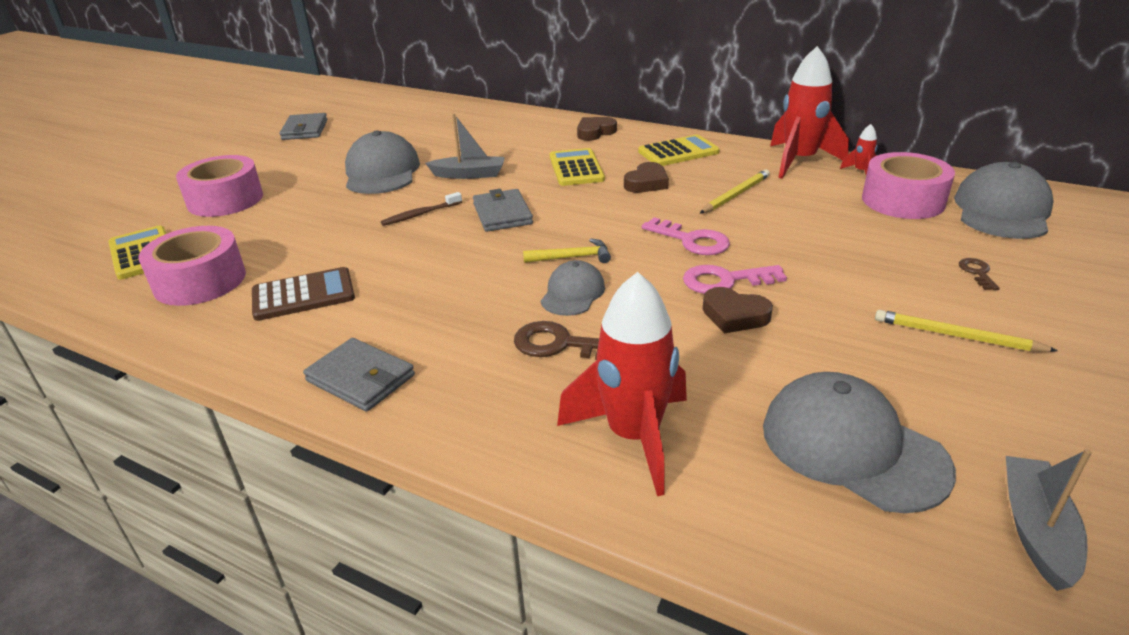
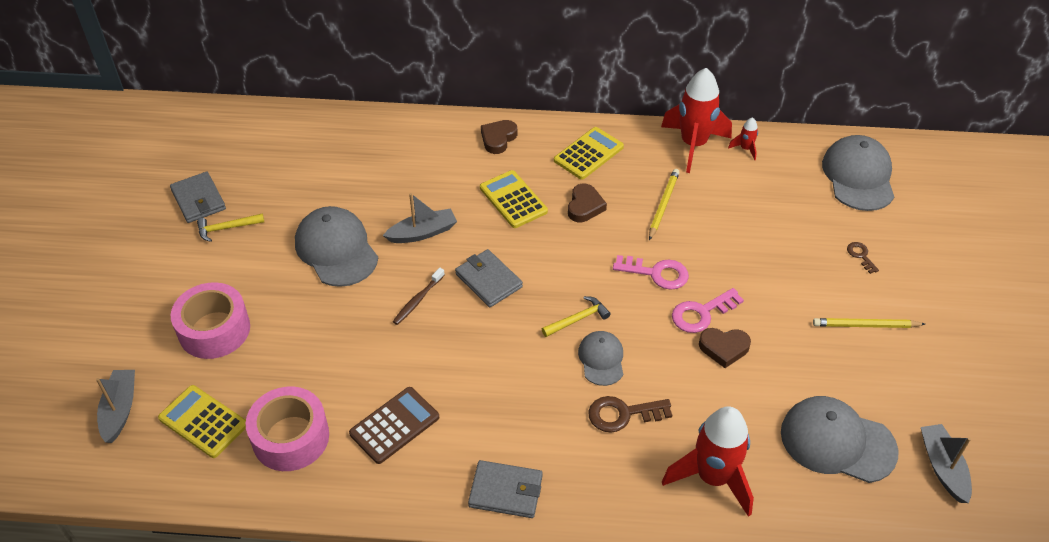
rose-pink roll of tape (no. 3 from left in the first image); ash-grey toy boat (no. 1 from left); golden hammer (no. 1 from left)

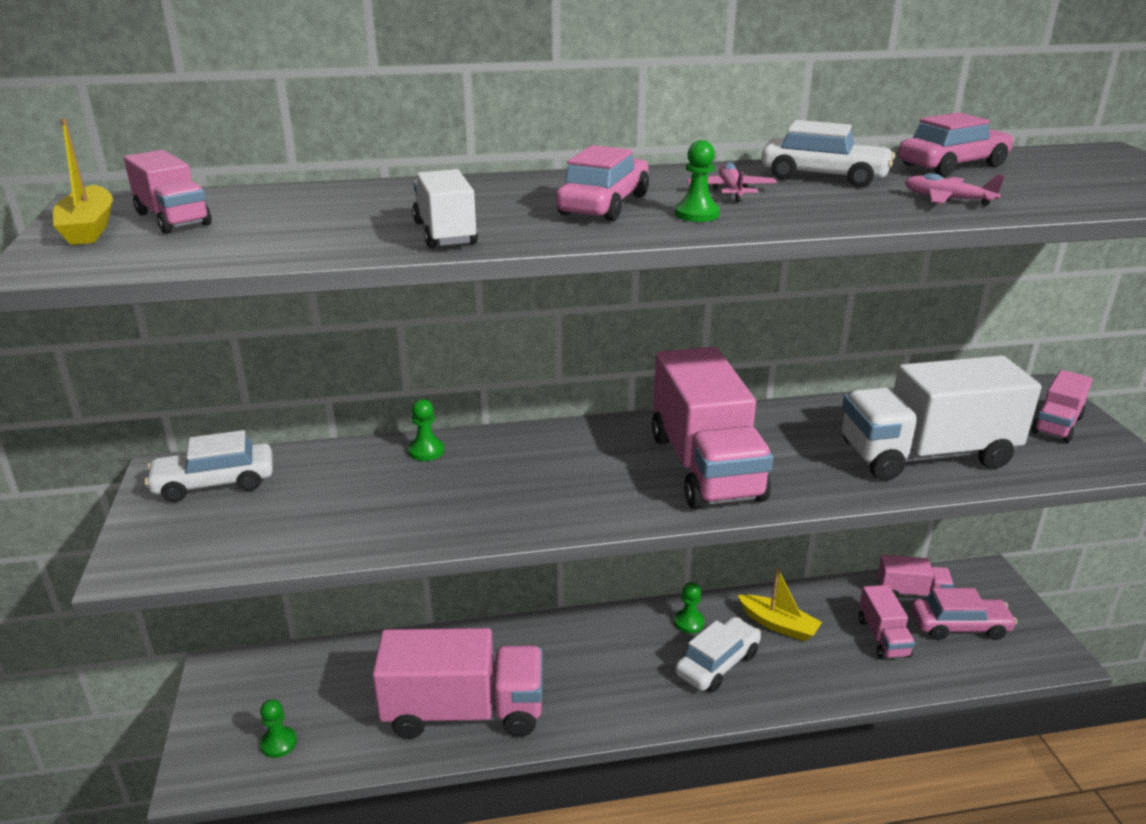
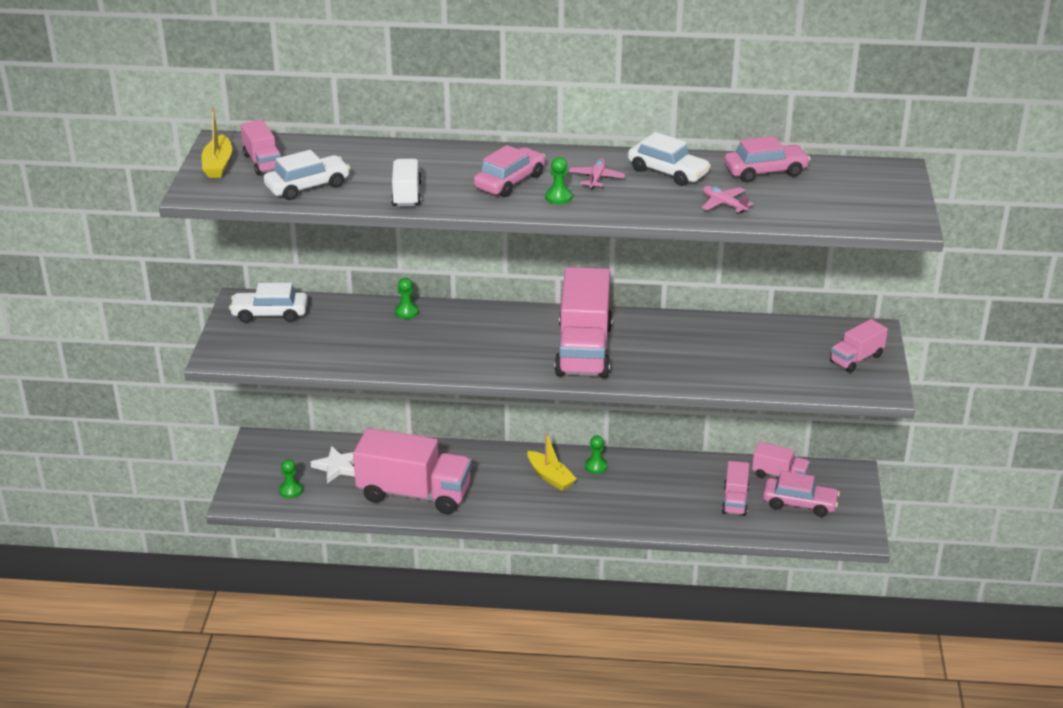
pure white car (no. 2 from left); golden toy boat (no. 2 from left); pure white toy truck (no. 2 from left in the first image); pure white star

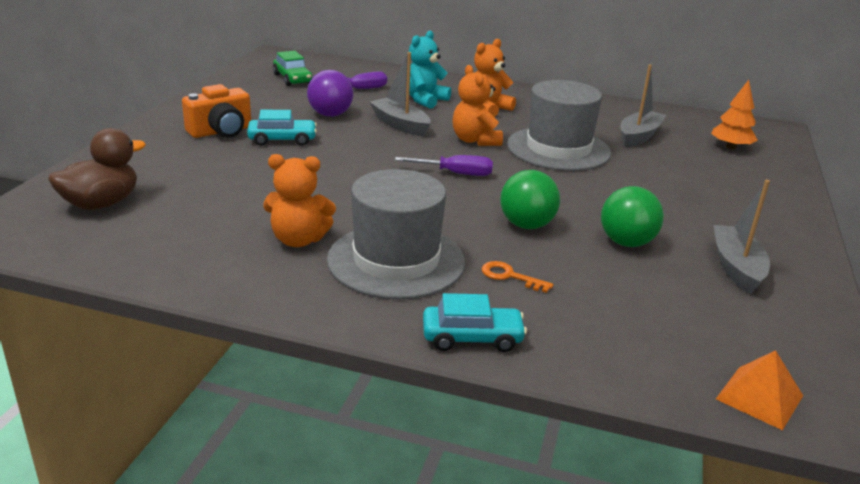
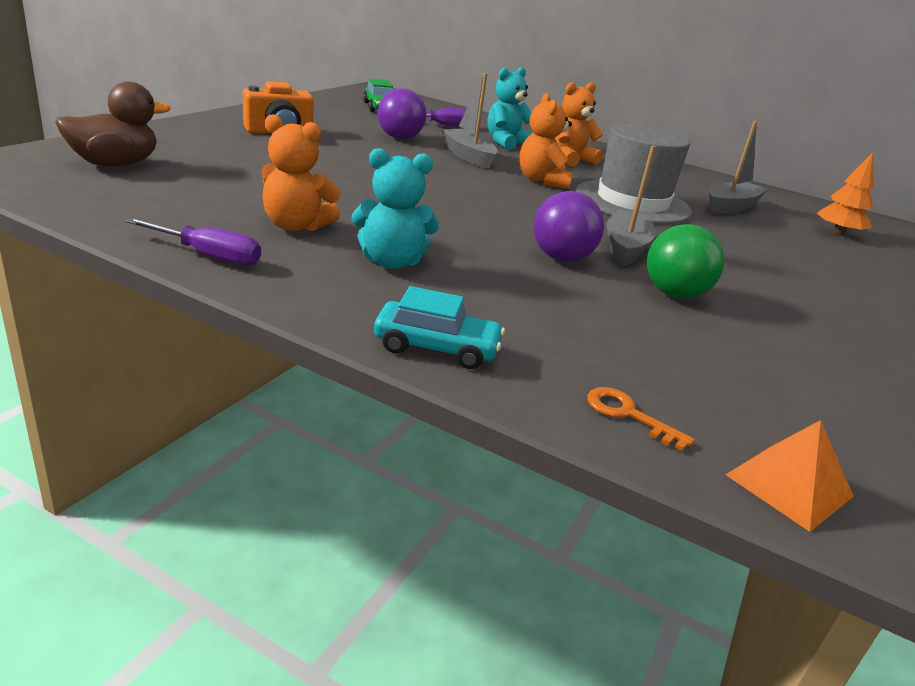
teal car (no. 1 from left in the first image); teal teddy bear (no. 1 from left); violet hand screwdriver (no. 1 from left); bright orange key; violet sphere (no. 2 from left); ash-grey toy boat (no. 2 from left)

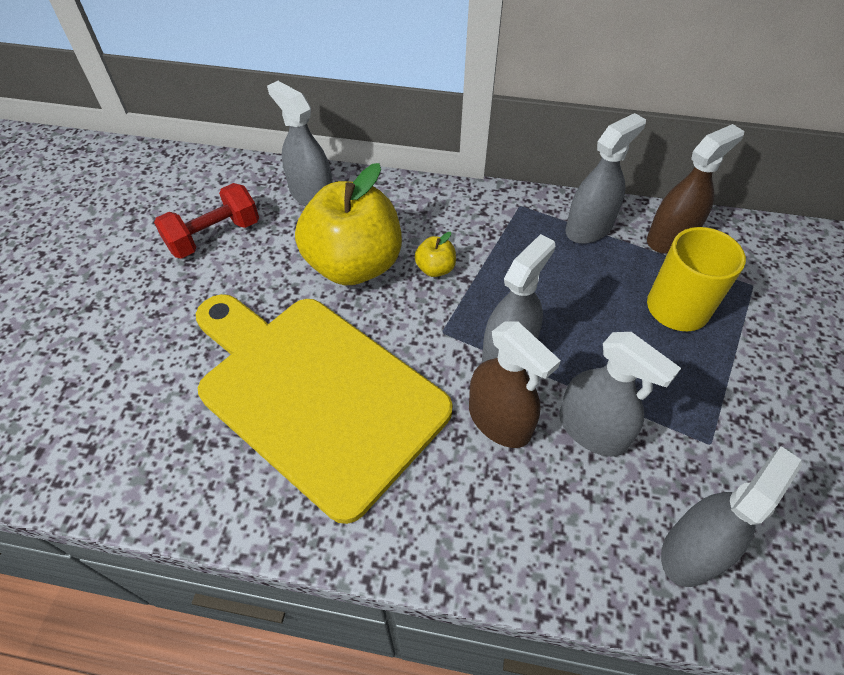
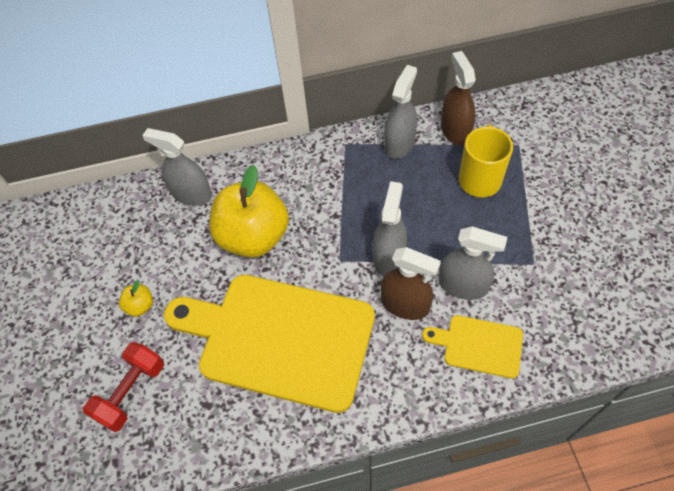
scarlet free weight; golden apple fruit (no. 1 from left); brown sprayer (no. 2 from left); ash-grey sprayer (no. 5 from left in the first image); golden cutting board (no. 2 from left)

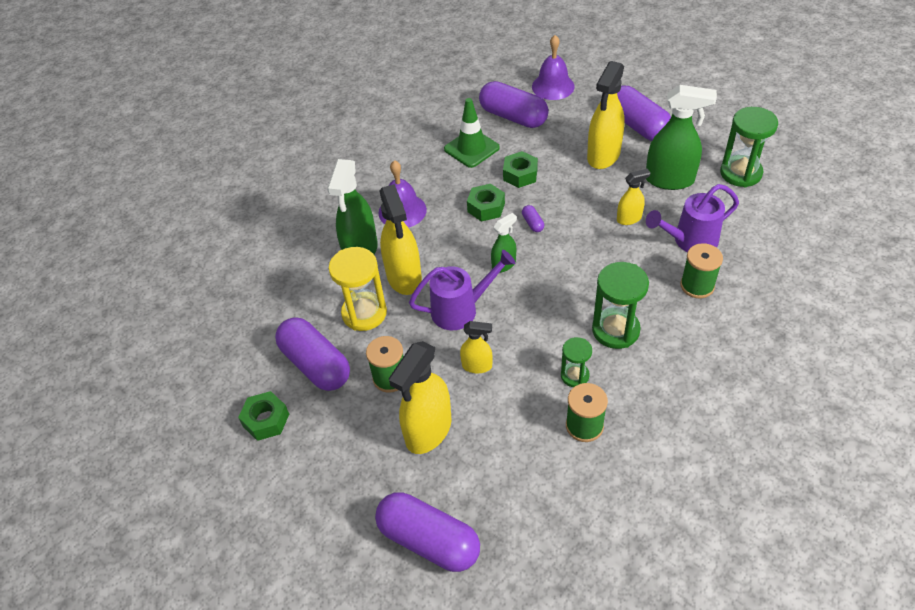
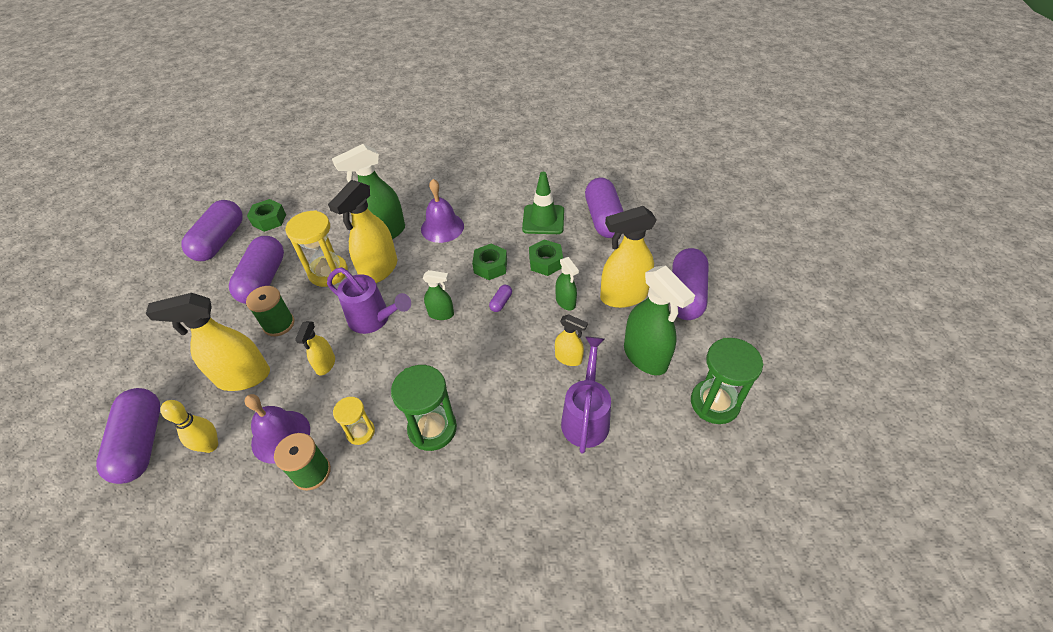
emerald hex nut (no. 1 from left); golden sprayer (no. 2 from left); violet bell (no. 1 from left); golden hourglass (no. 2 from left); violet sprinkling can (no. 2 from left); emerald spool (no. 3 from left in the first image); golden skittle; violet pill shape (no. 2 from left); emerald sprayer (no. 3 from left)

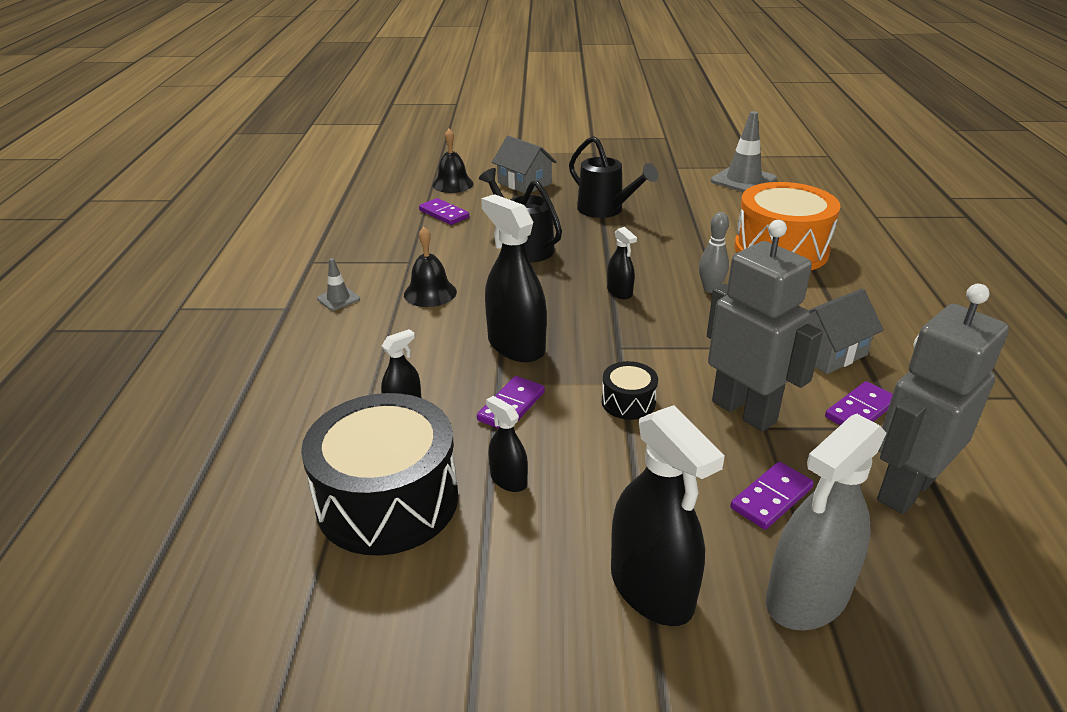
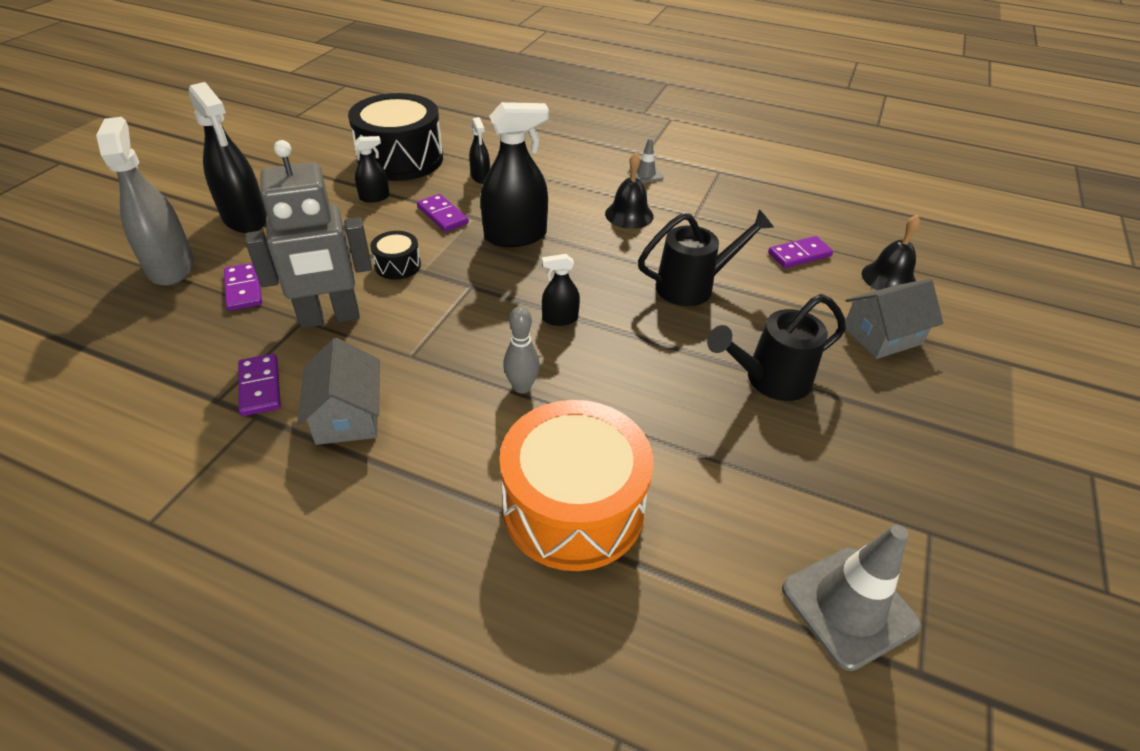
ebony sprayer (no. 1 from left); ash-grey robot figure (no. 2 from left in the first image)

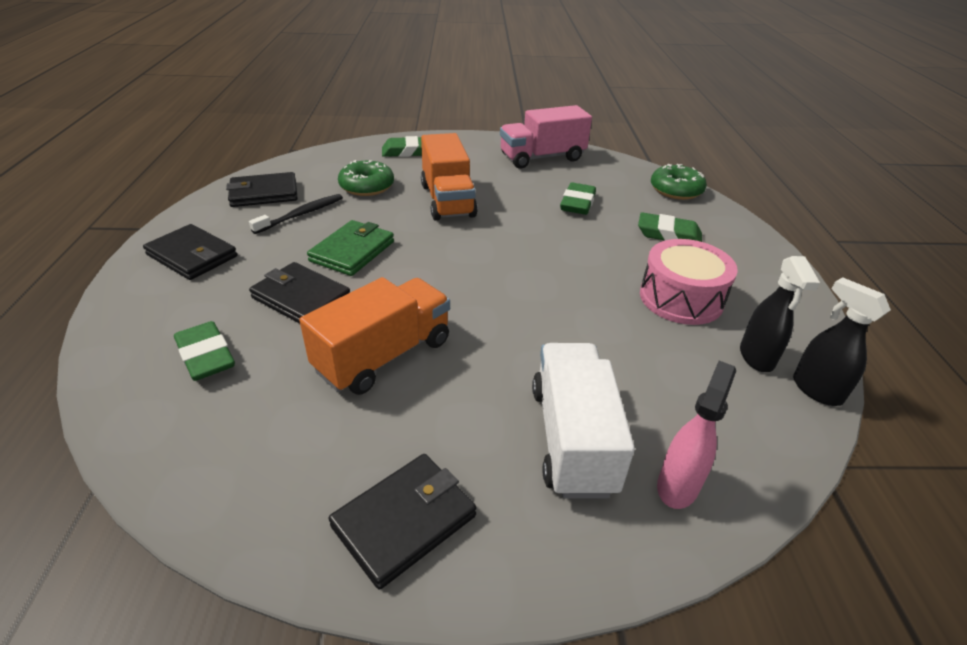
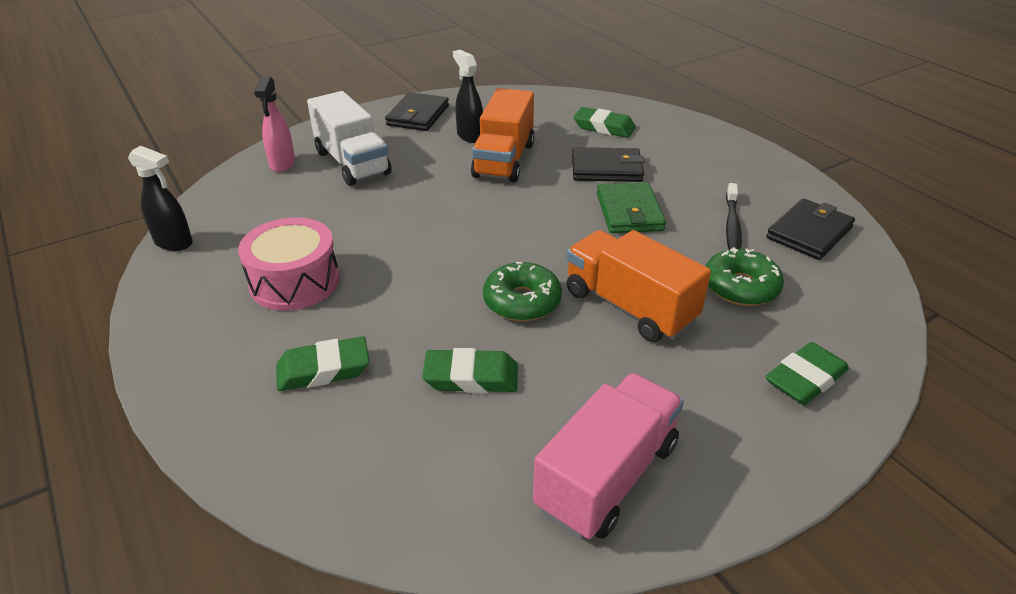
ebony card wallet (no. 1 from left in the first image); emerald eraser (no. 2 from left); emerald glazed donut (no. 1 from left); ebony sprayer (no. 2 from left)

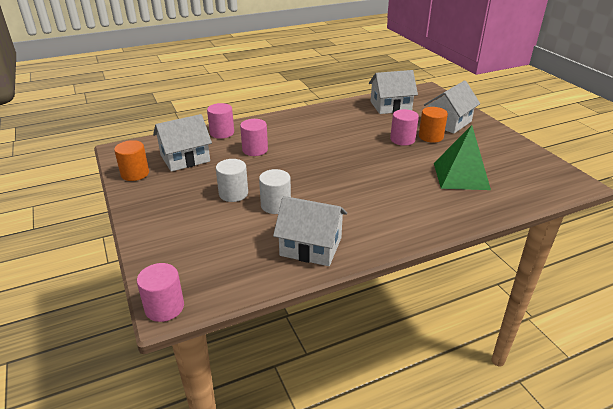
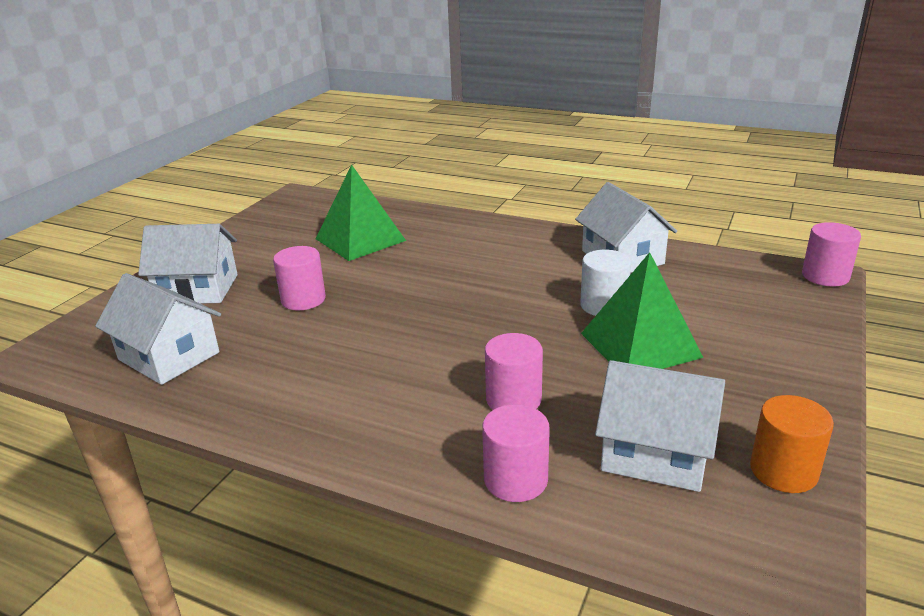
emerald pyramid shape (no. 2 from left); bright orange cylinder (no. 2 from left in the first image)

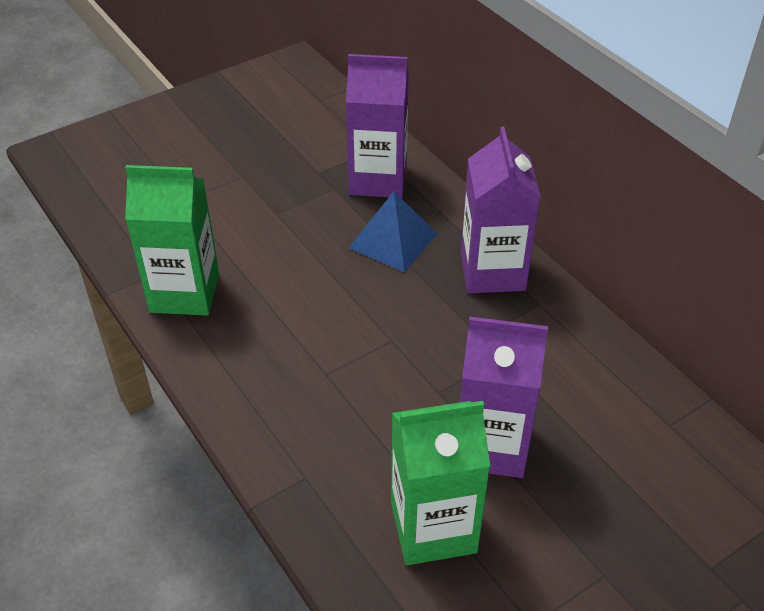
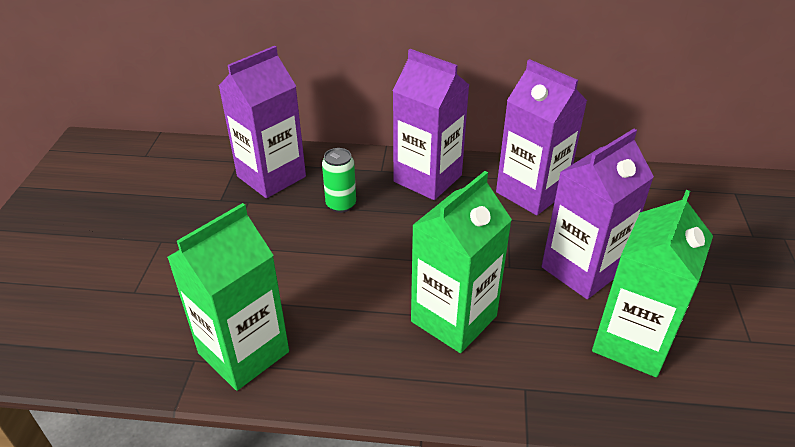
emerald can; emerald carton (no. 2 from left); violet carton (no. 3 from left)

